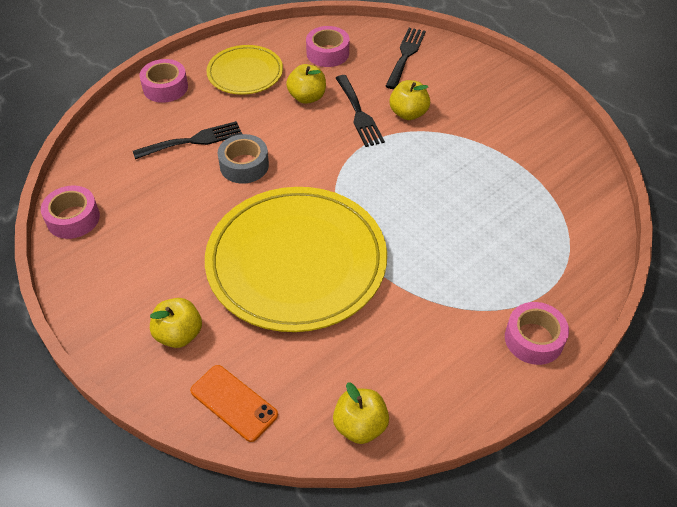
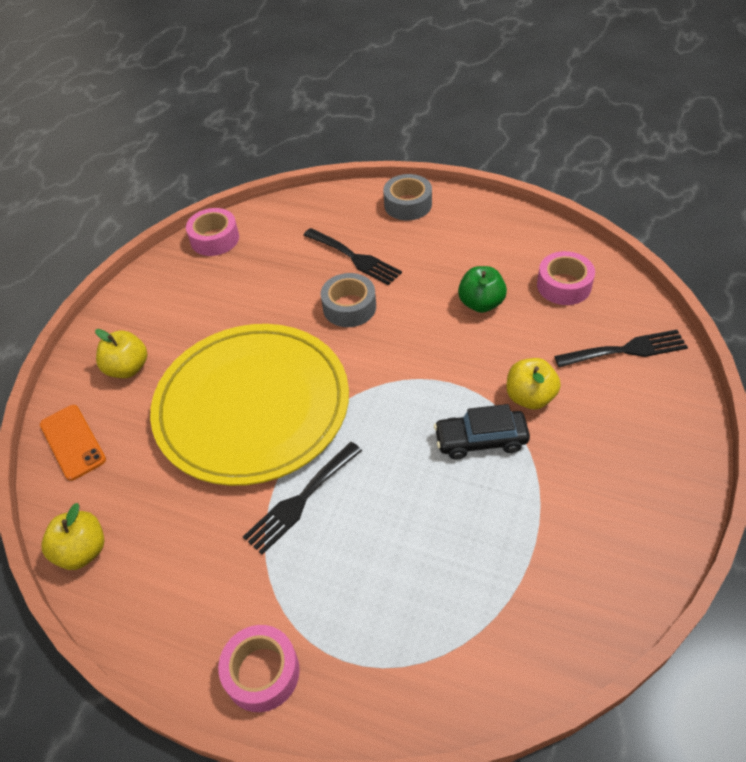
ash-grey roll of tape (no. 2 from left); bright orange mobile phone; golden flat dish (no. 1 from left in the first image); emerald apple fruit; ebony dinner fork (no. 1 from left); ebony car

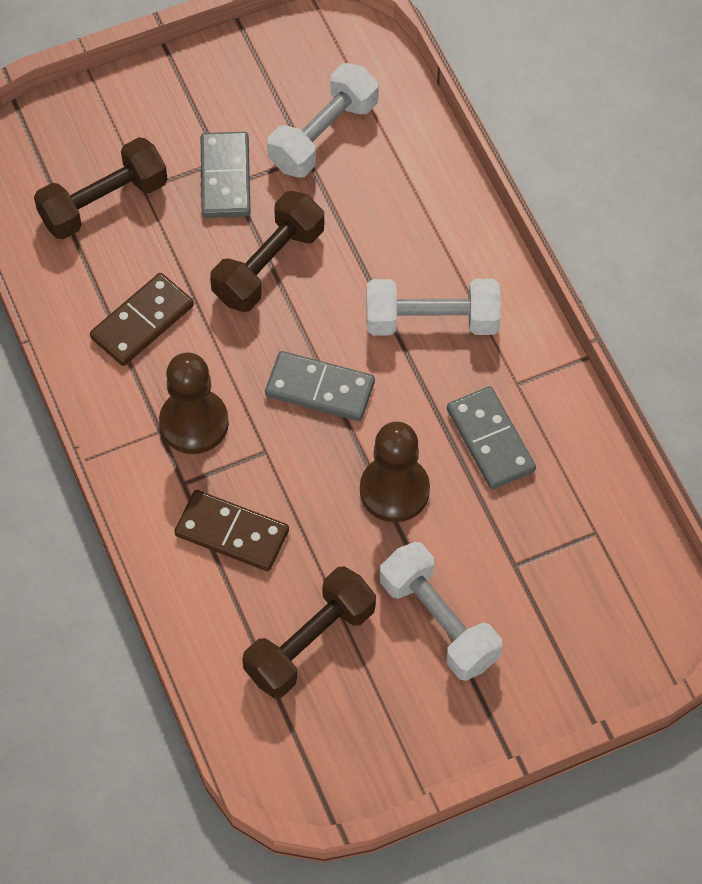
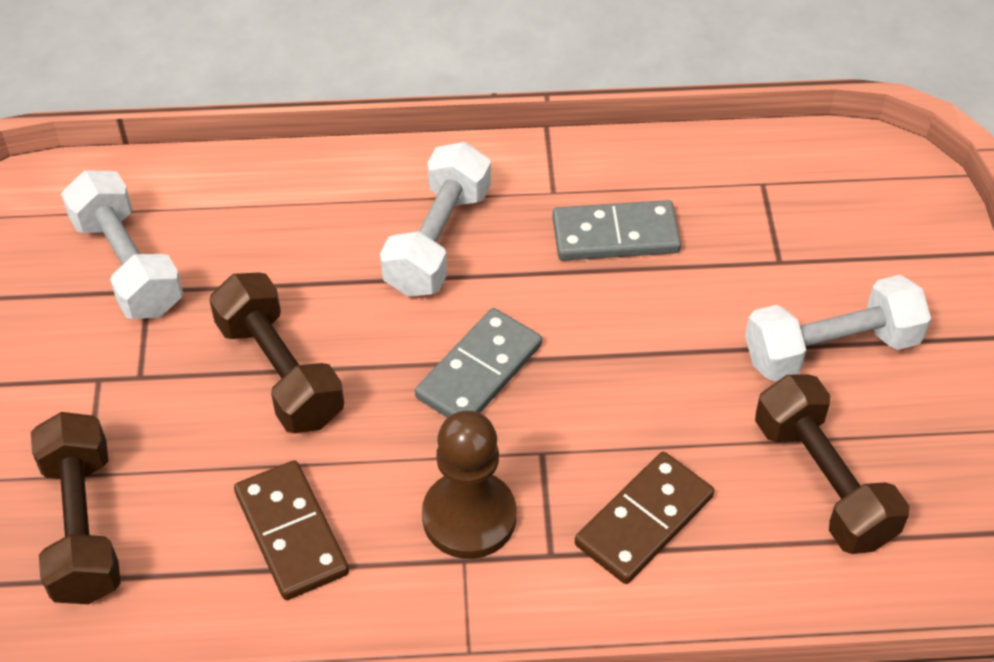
ash-grey domino piece (no. 1 from left in the first image); brown pawn (no. 2 from left in the first image)

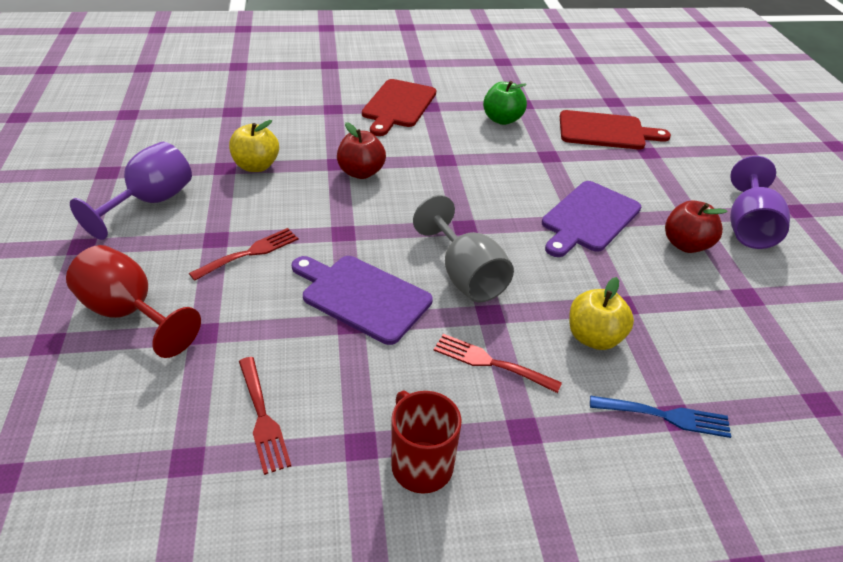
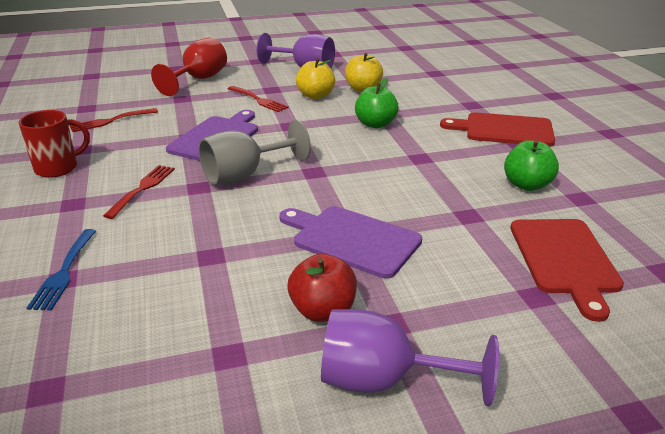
emerald apple fruit (no. 1 from left); golden apple fruit (no. 1 from left)

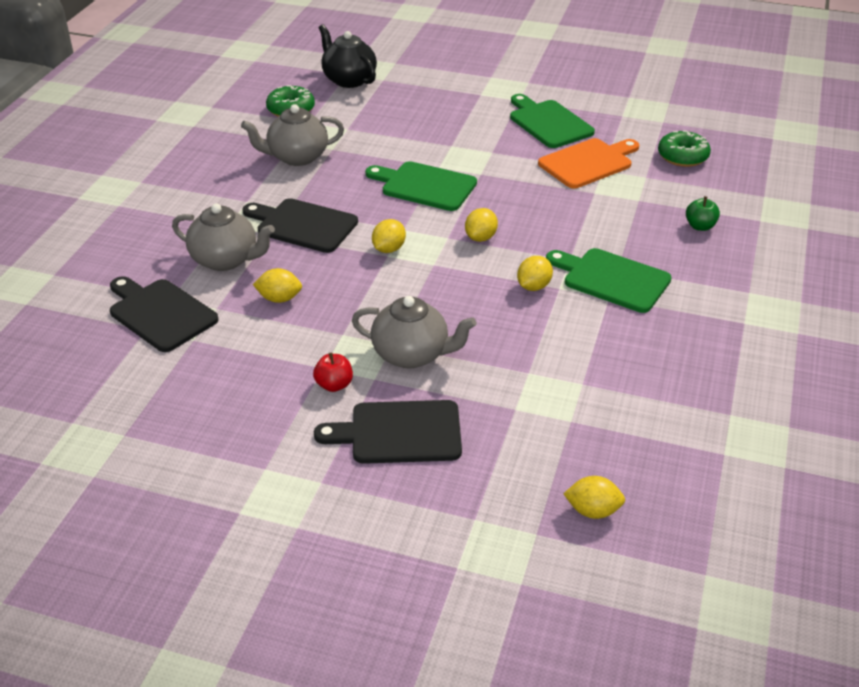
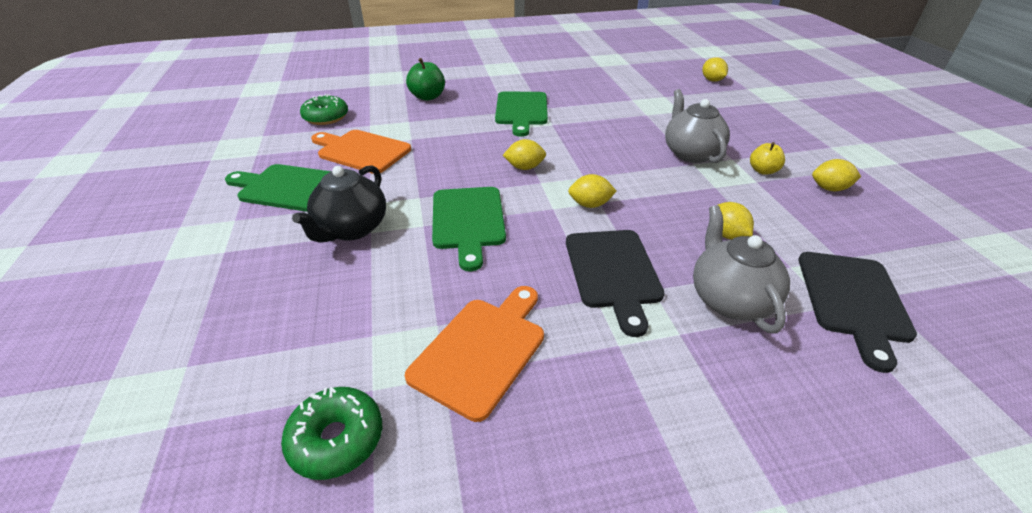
bright orange cutting board (no. 2 from left); golden apple fruit; ebony cutting board (no. 3 from left in the first image); ebony teapot; emerald cutting board (no. 1 from left); golden citrus fruit (no. 5 from left); emerald apple fruit

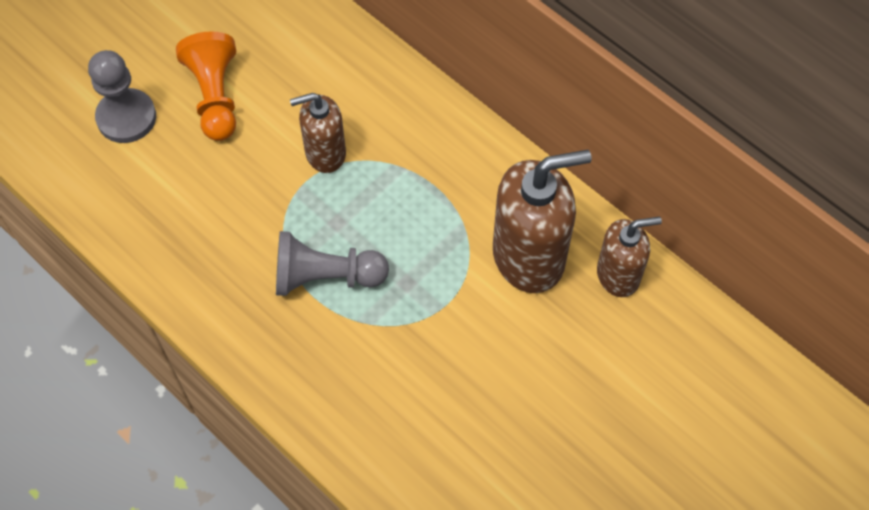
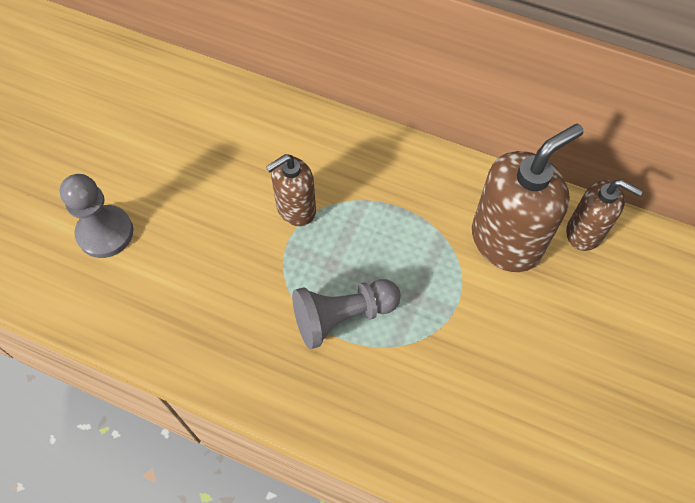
bright orange pawn; brown pump bottle (no. 3 from left)

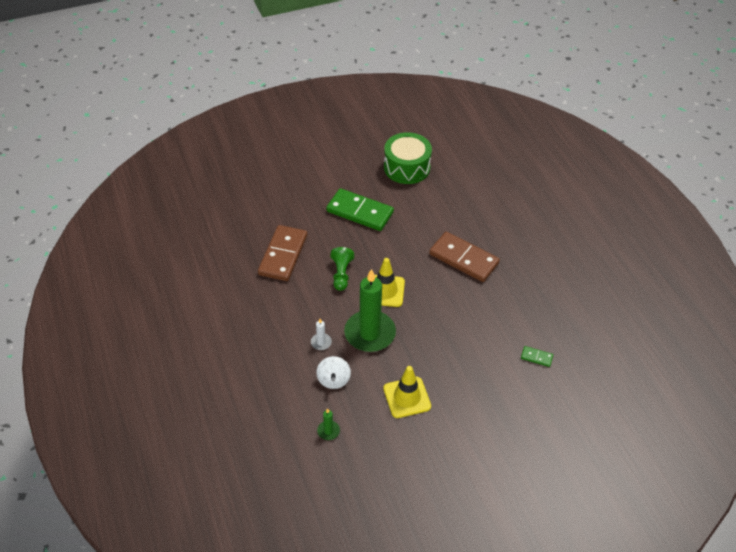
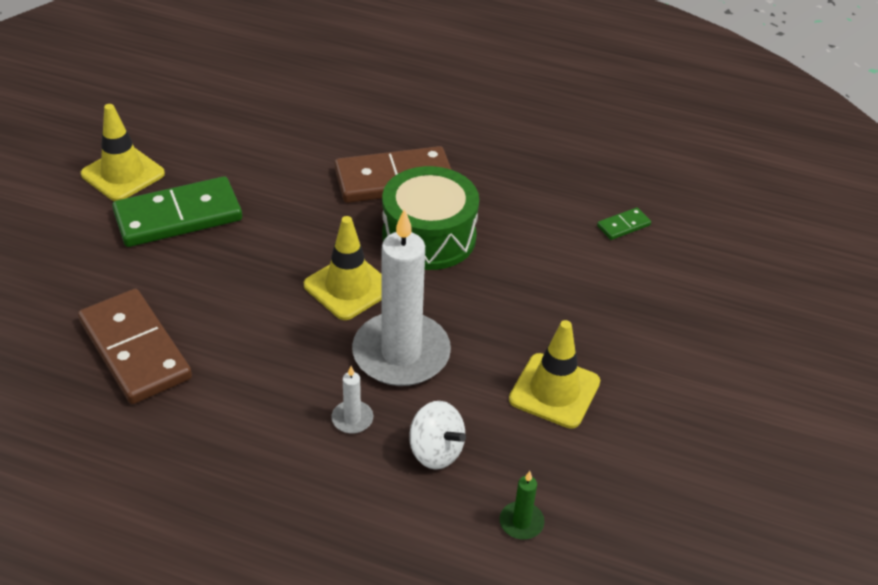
emerald pawn; pure white candle (no. 2 from left); emerald toy drum; golden traffic cone (no. 1 from left)

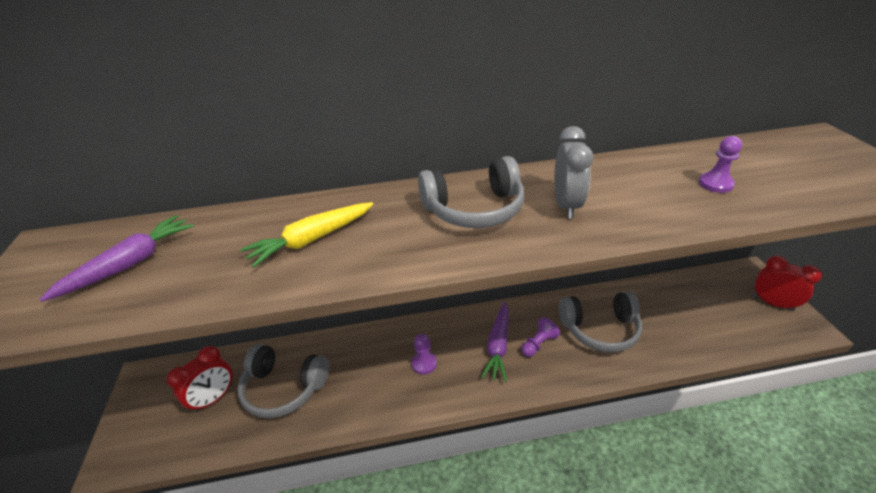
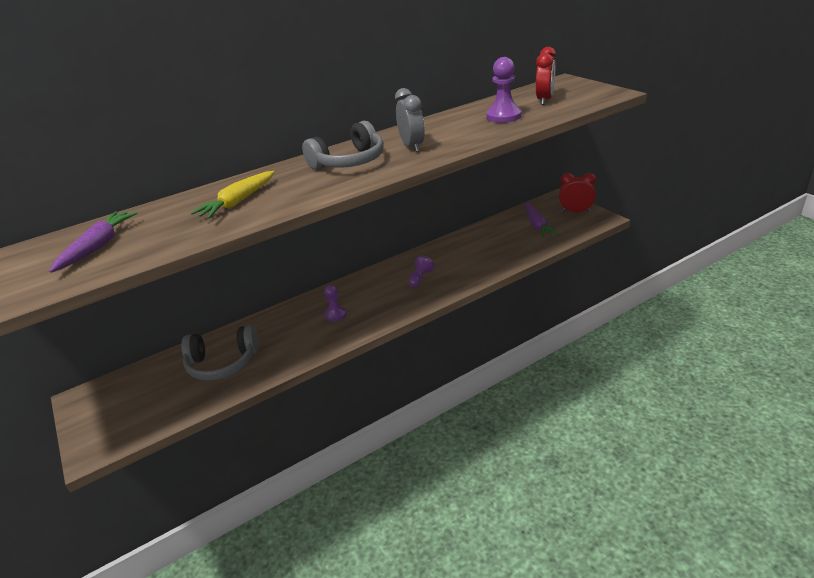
scarlet bedside clock (no. 1 from left); violet root vegetable (no. 2 from left); ash-grey over-ear headphones (no. 3 from left in the first image); violet pawn (no. 3 from left)

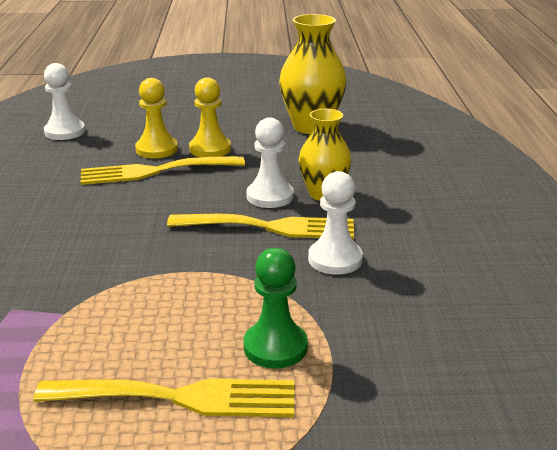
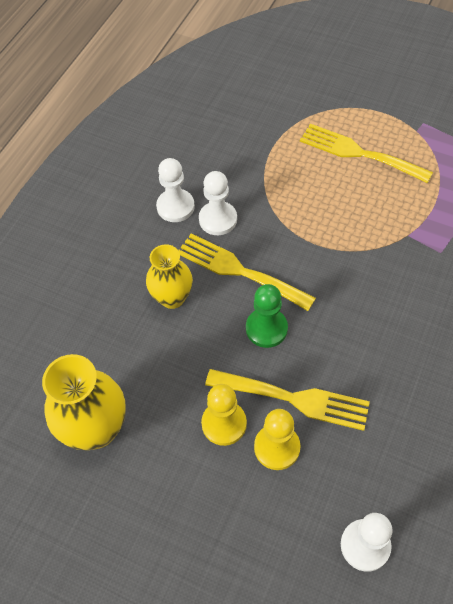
emerald pawn; pure white pawn (no. 1 from left)

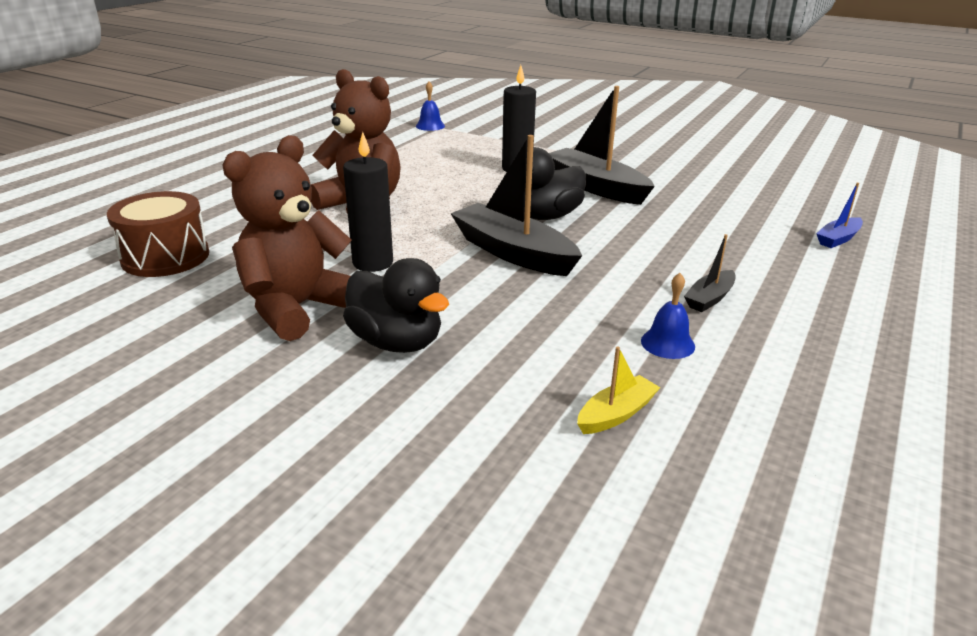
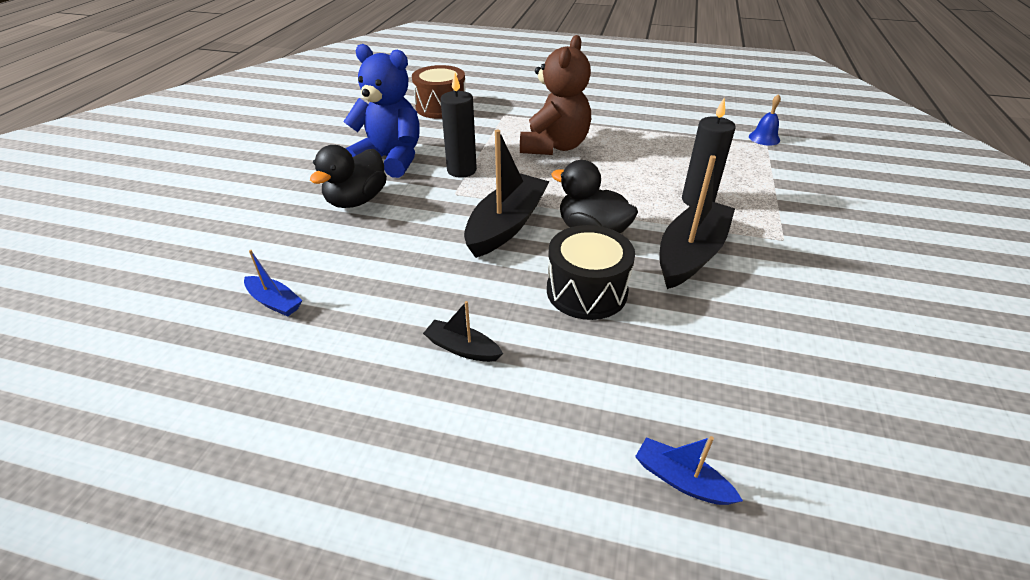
blue teddy bear; blue toy boat (no. 1 from left); blue bell (no. 2 from left in the first image); ebony toy drum

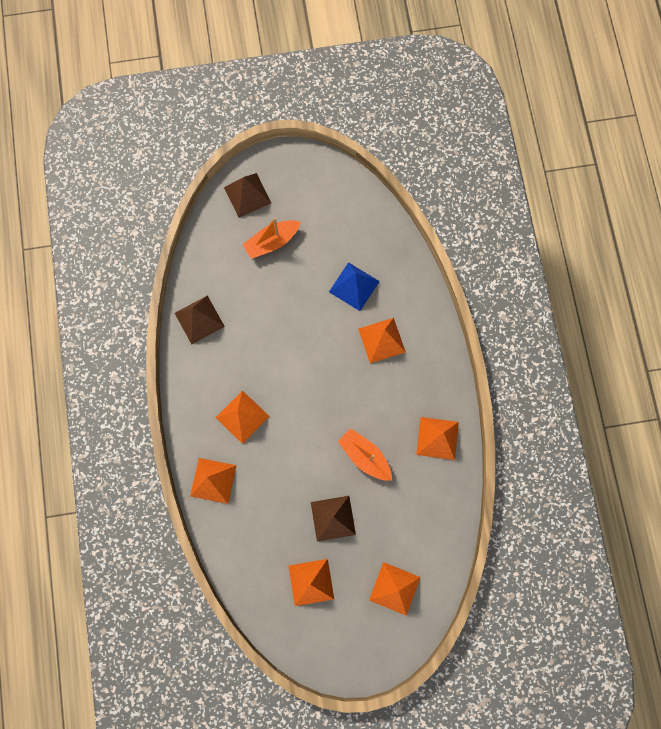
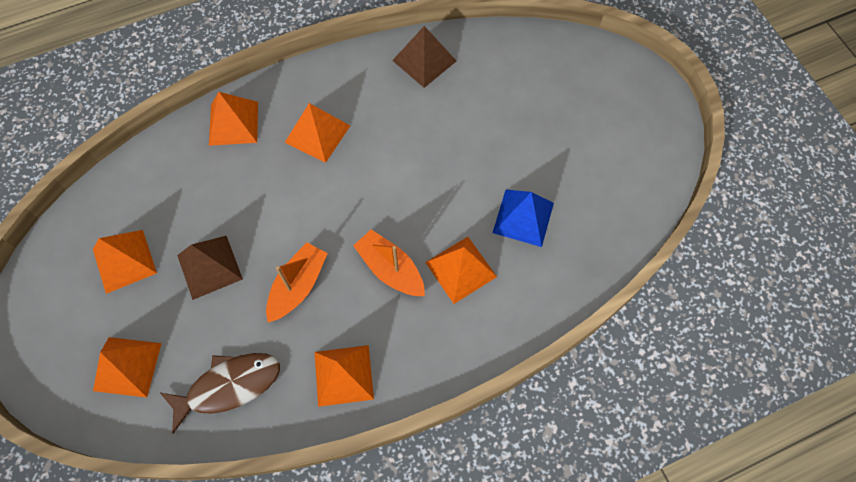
brown pyramid shape (no. 2 from left in the first image); bright orange toy boat (no. 2 from left); brown toy fish

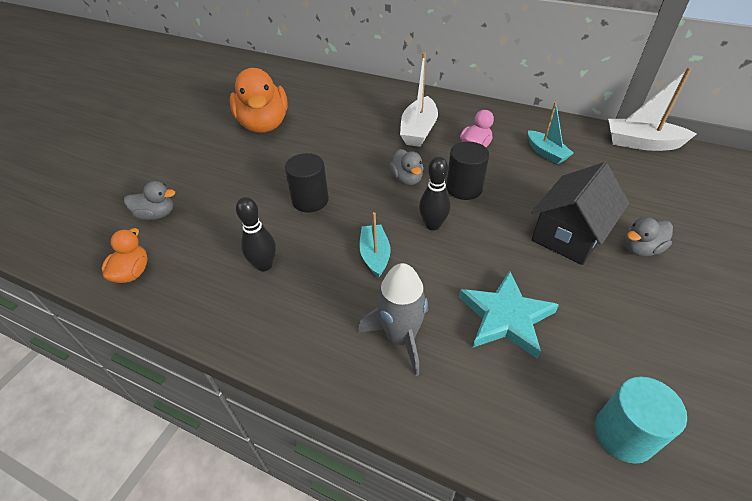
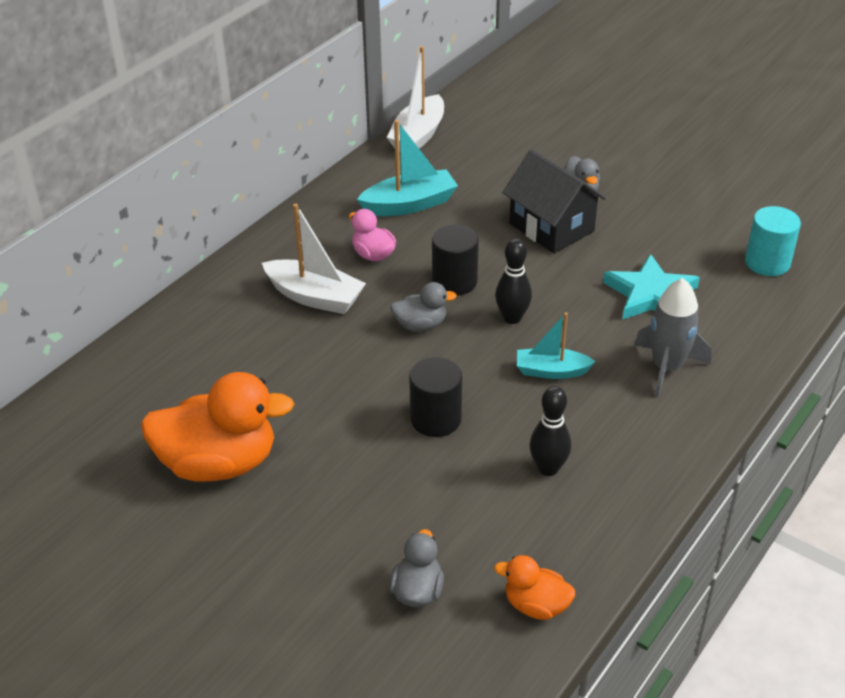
teal toy boat (no. 1 from left)

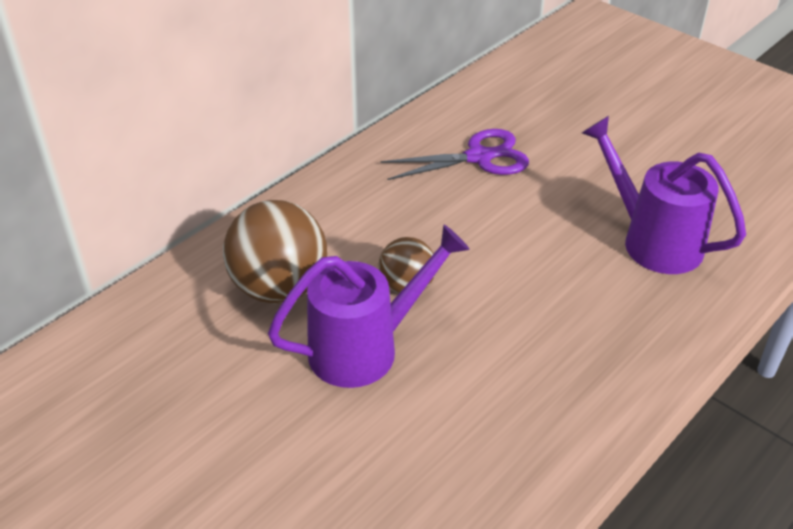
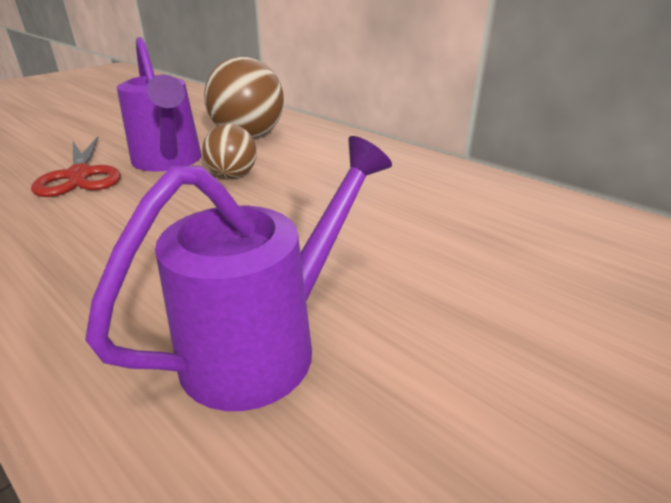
violet shears; scarlet shears

